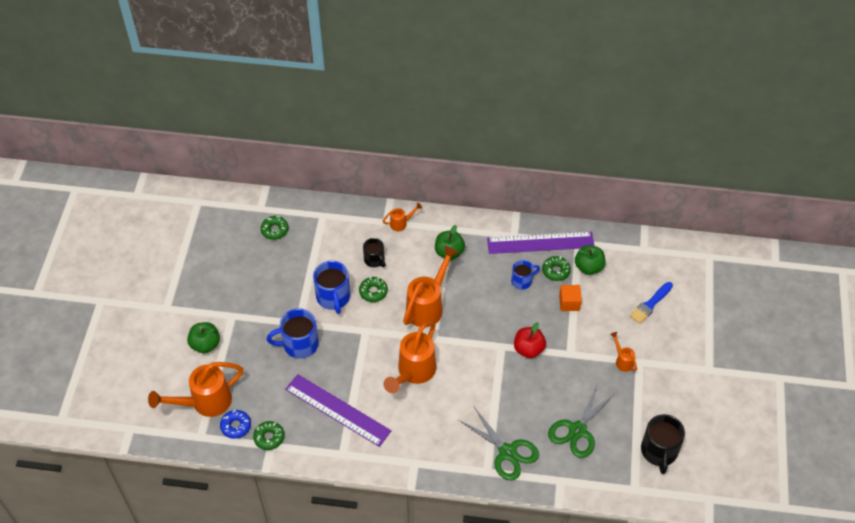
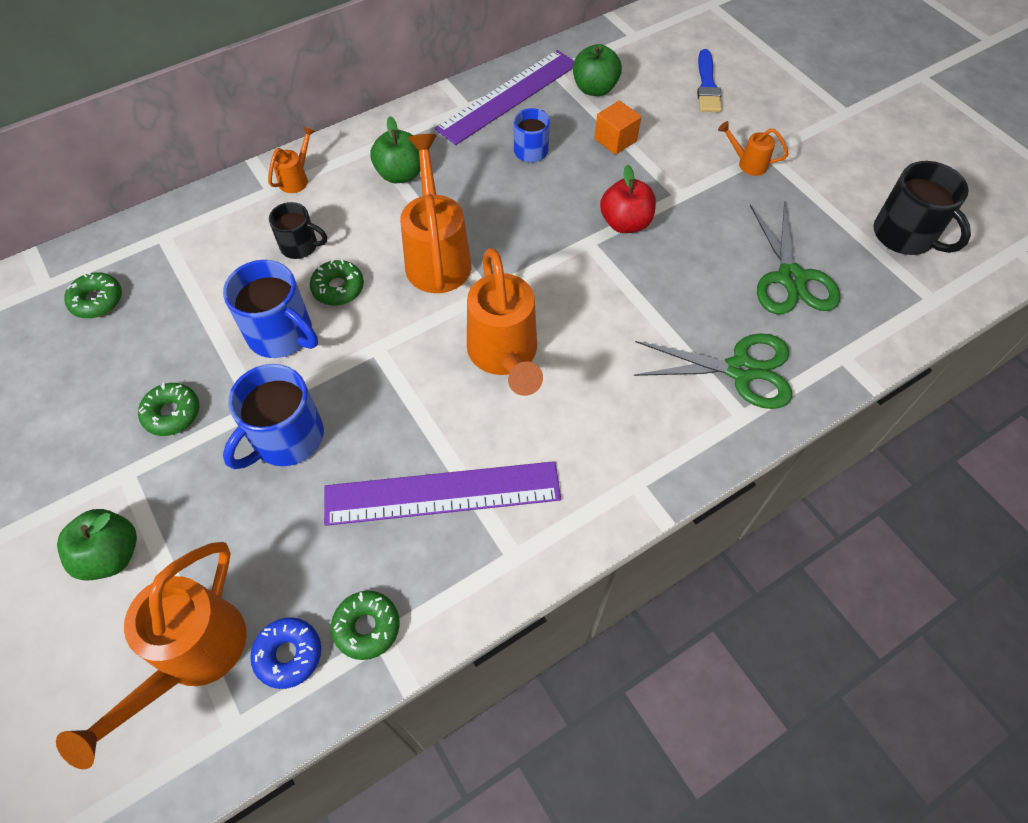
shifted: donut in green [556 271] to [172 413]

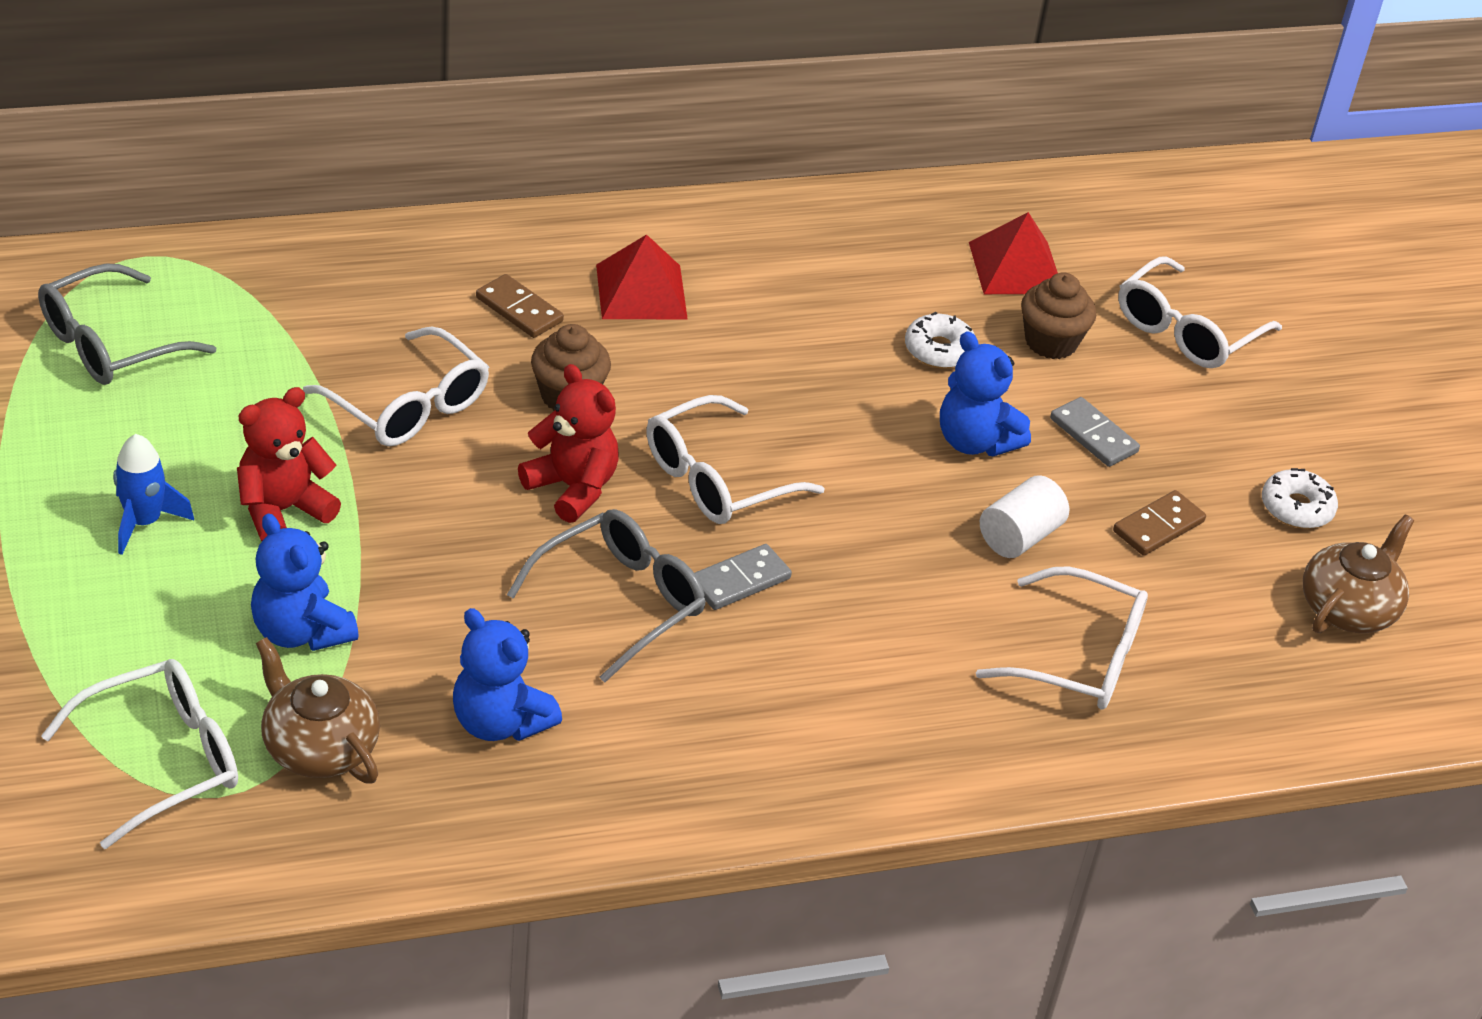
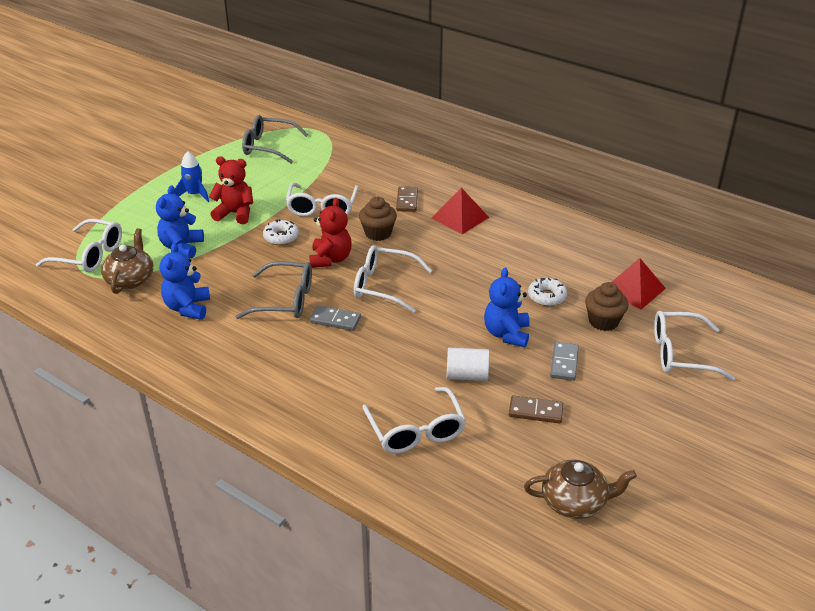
shifted: donut in white [1296 508] to [281 237]

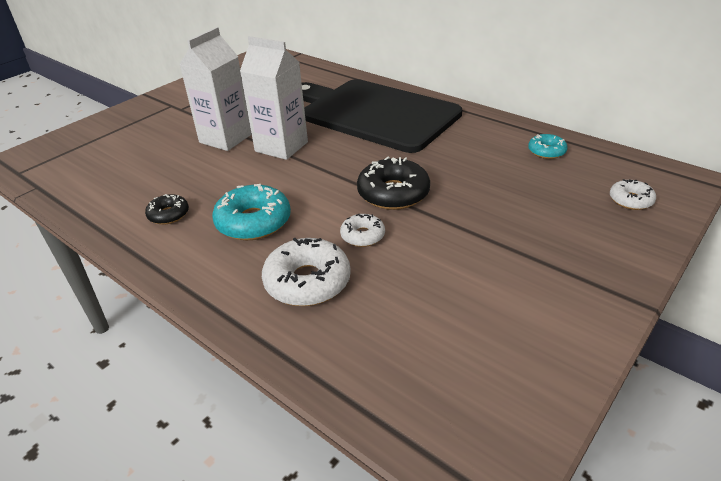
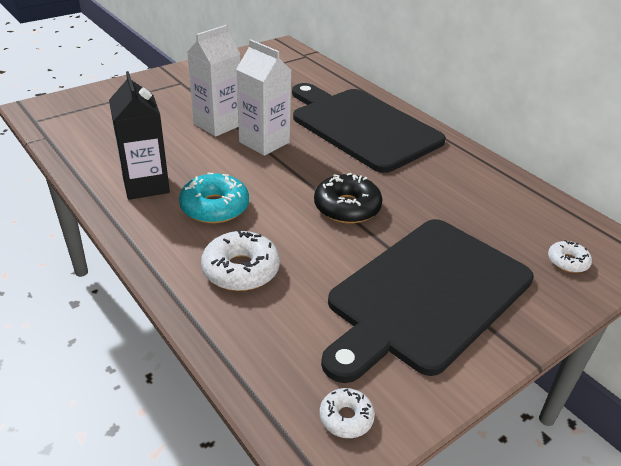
gone: donut in turquoise [546 151]
new: cutting board in black [426 296]
shifted: donut in white [362 236] to [346 418]
swapped: donut in black [168 215] to carton in black [146 185]

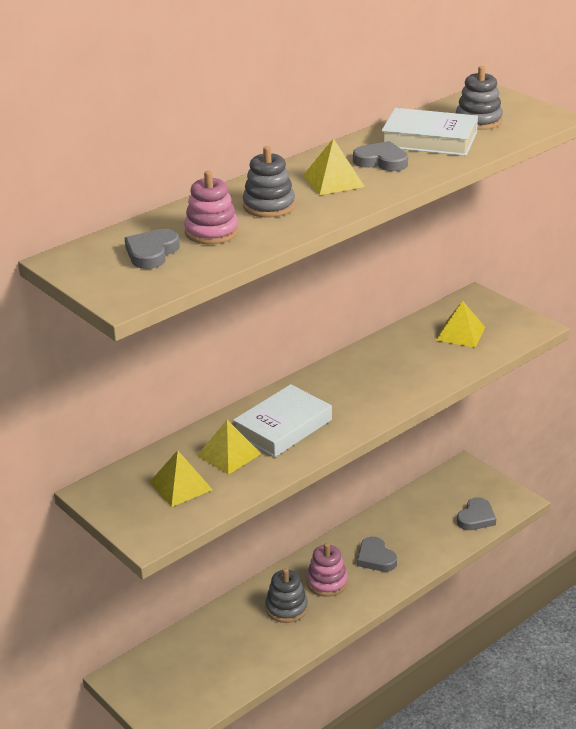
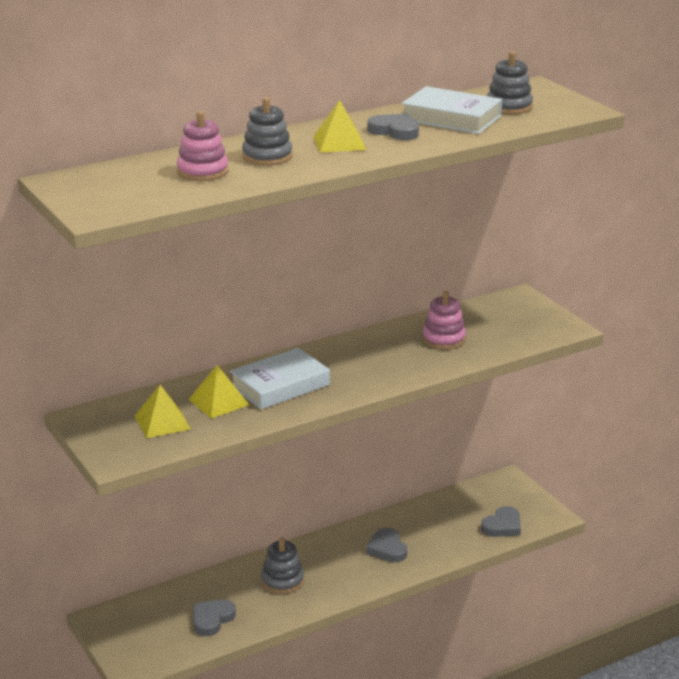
gone: pyramid in yellow [460 333]
shifted: heart in grey [151 253] to [212 619]; stacking toy in pink [327 582] to [443 339]

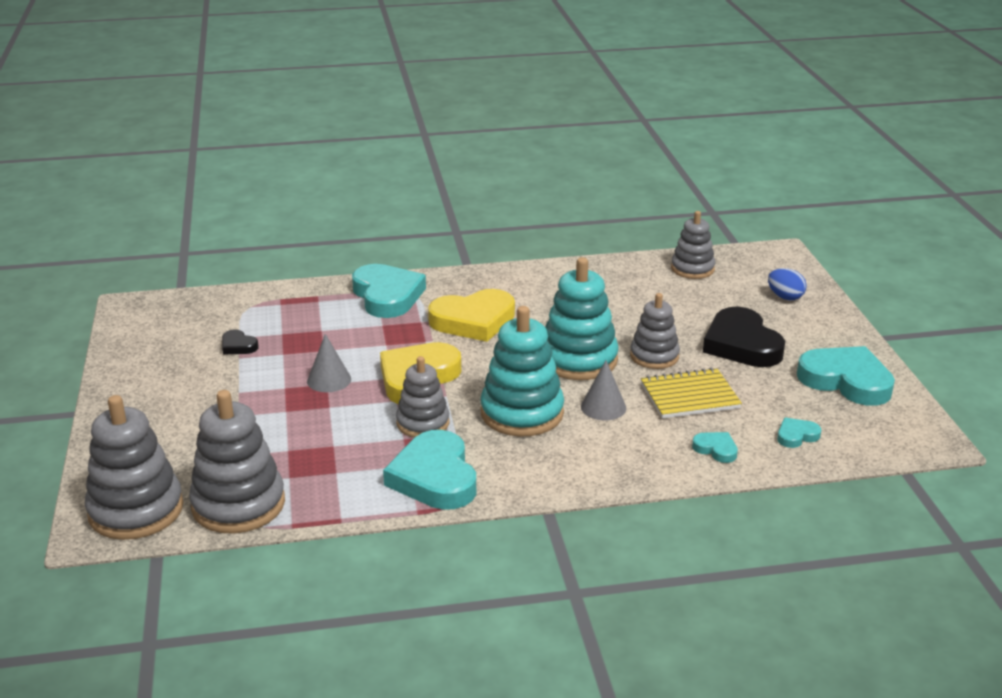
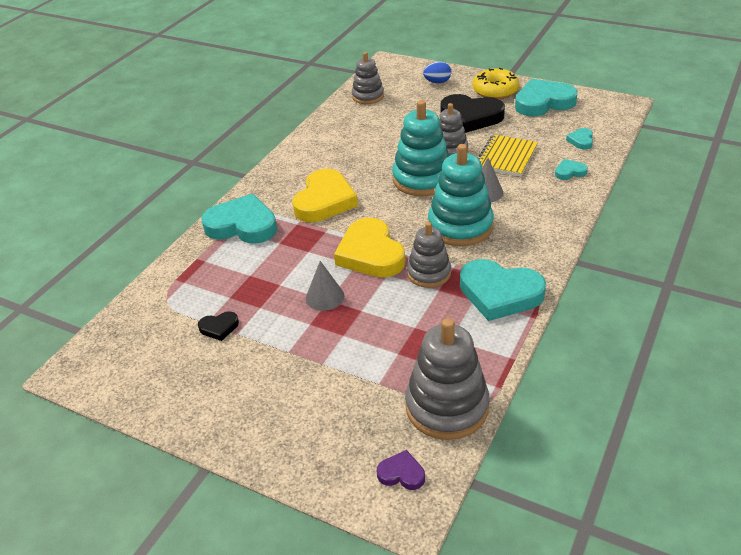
new: donut in yellow [495 91]
swapped: stacking toy in grey [136 510] to heart in purple [401 473]

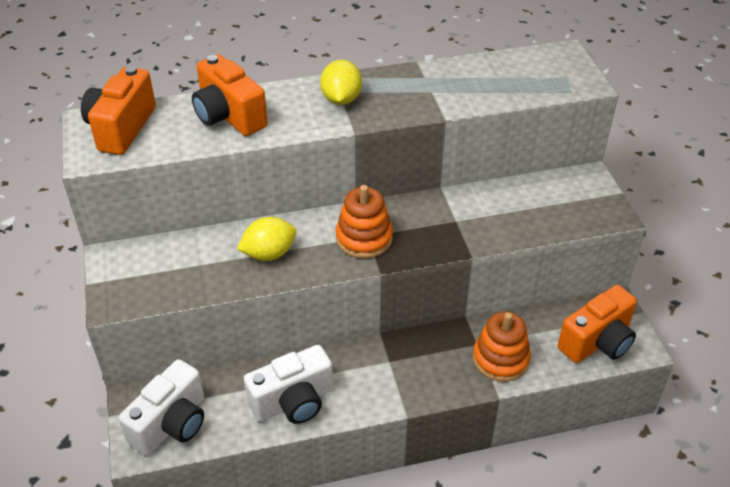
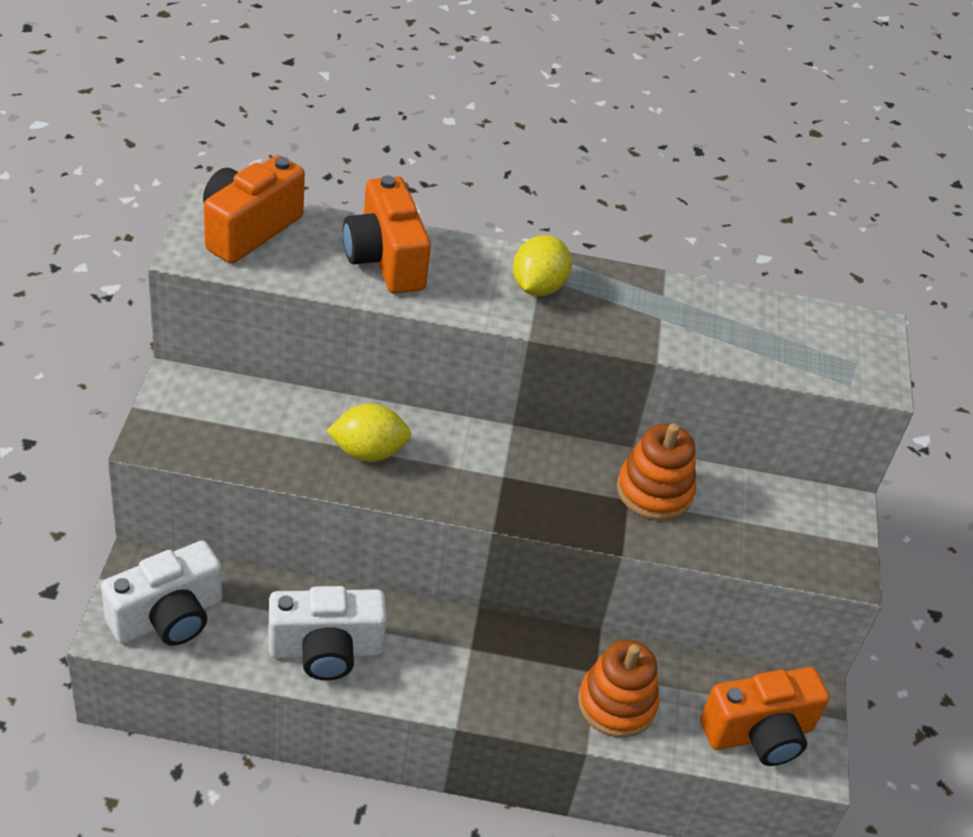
shifted: stacking toy in orange [364 238] to [654 491]

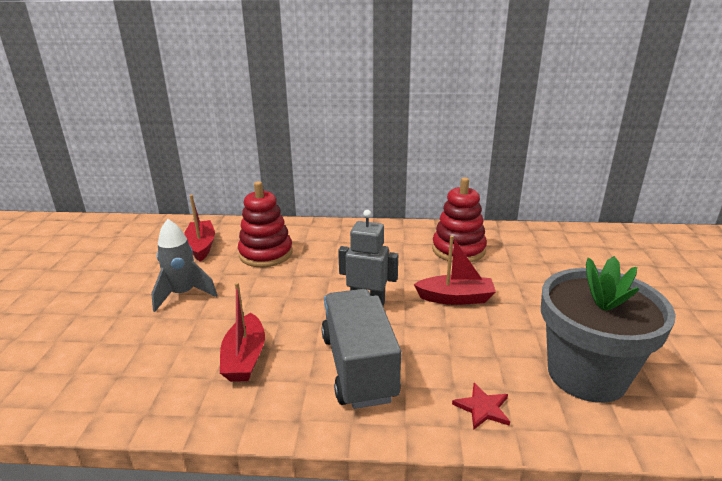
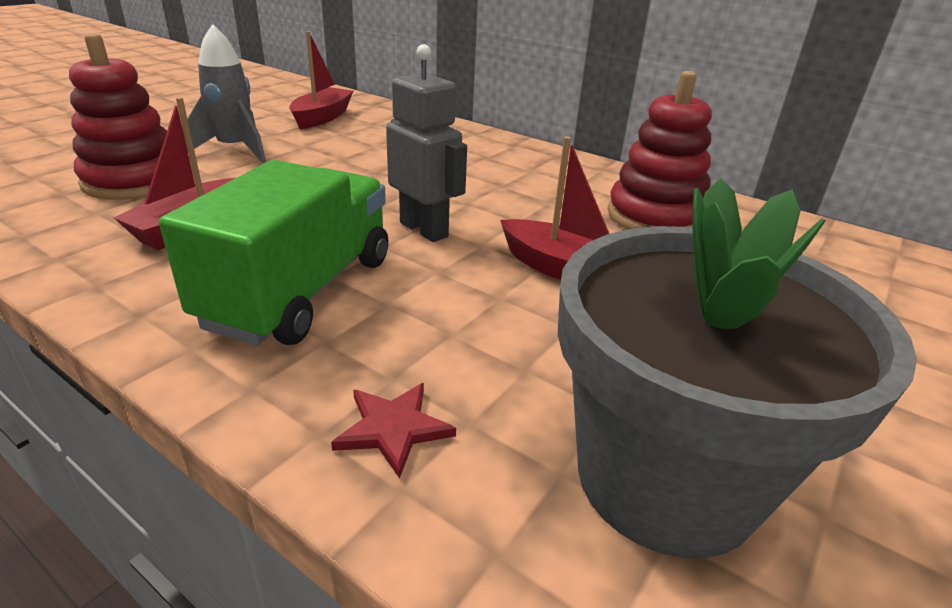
shifted: stacking toy in red [266 254] to [134 181]
repainted: truck in grey [358 367] to truck in green [301 291]

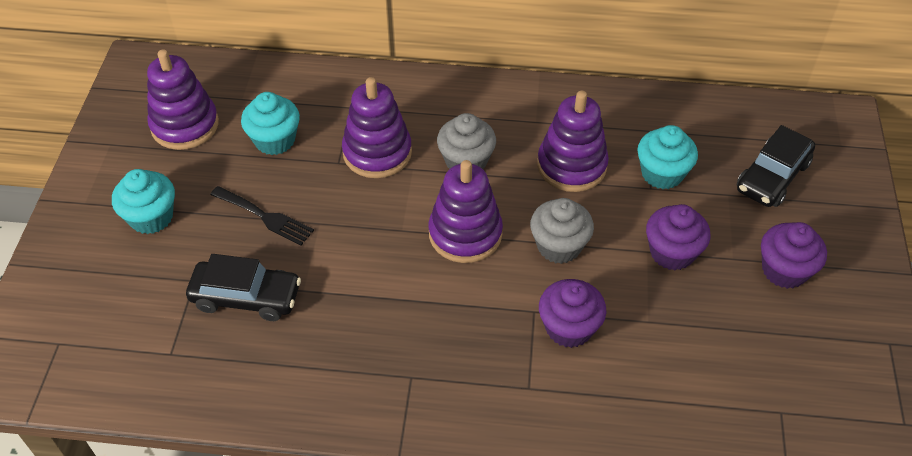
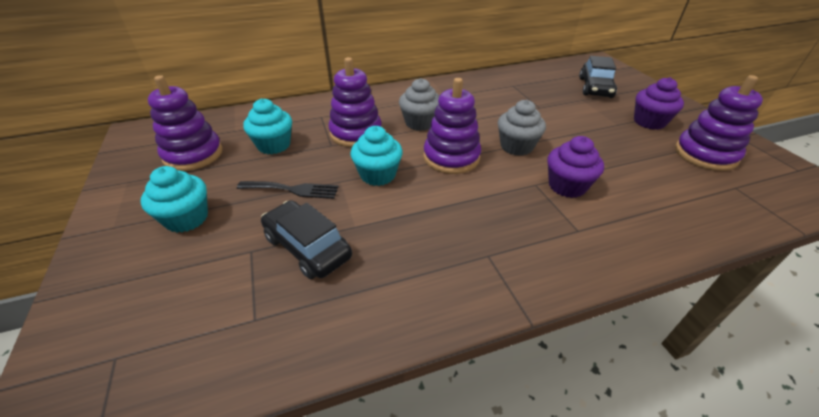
gone: cupcake in purple [672 252]
shifted: stacking toy in purple [571 166] to [705 154]; cupcake in turquoise [662 173] to [378 175]
rotated: car in black [246 297] = [307 247] 120 degrees counterclockwise

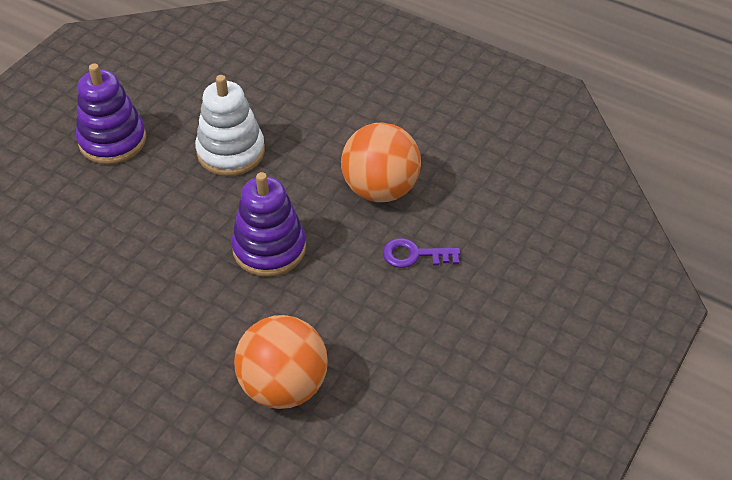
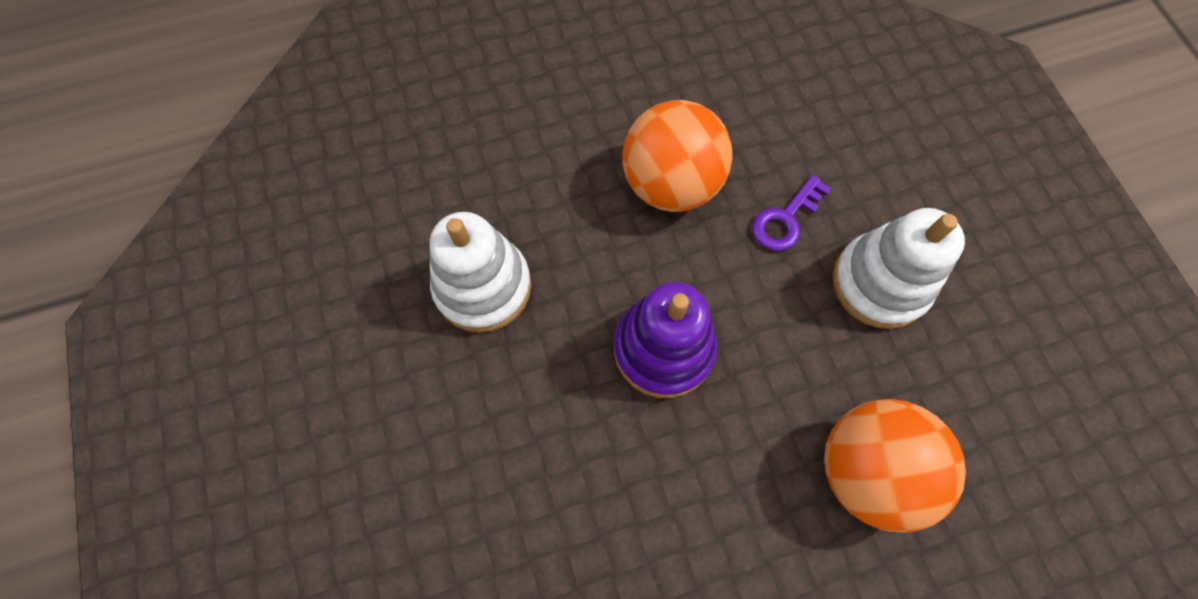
gone: stacking toy in purple [112 140]
new: stacking toy in white [880 283]

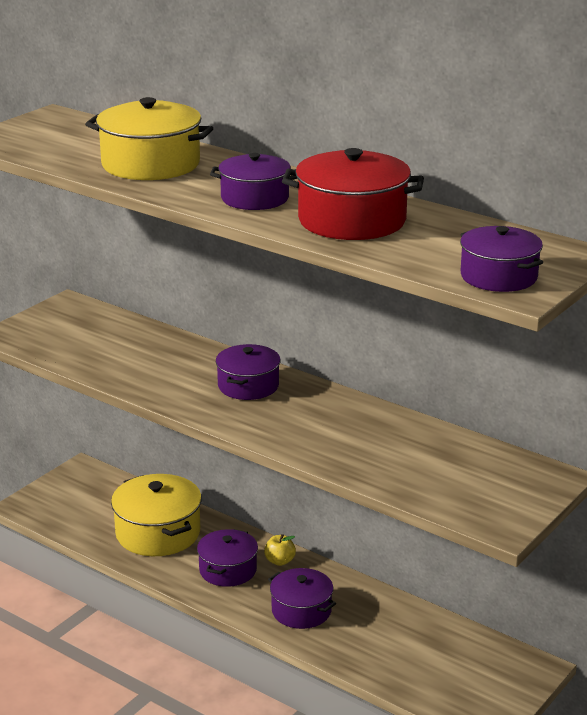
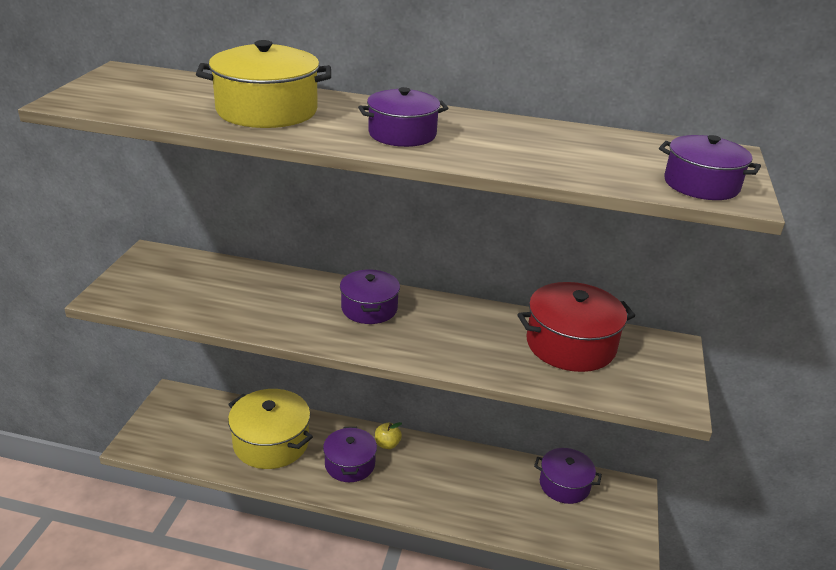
shifted: pot in red [352 220] to [570 345]; pot in purple [301 611] to [564 485]

